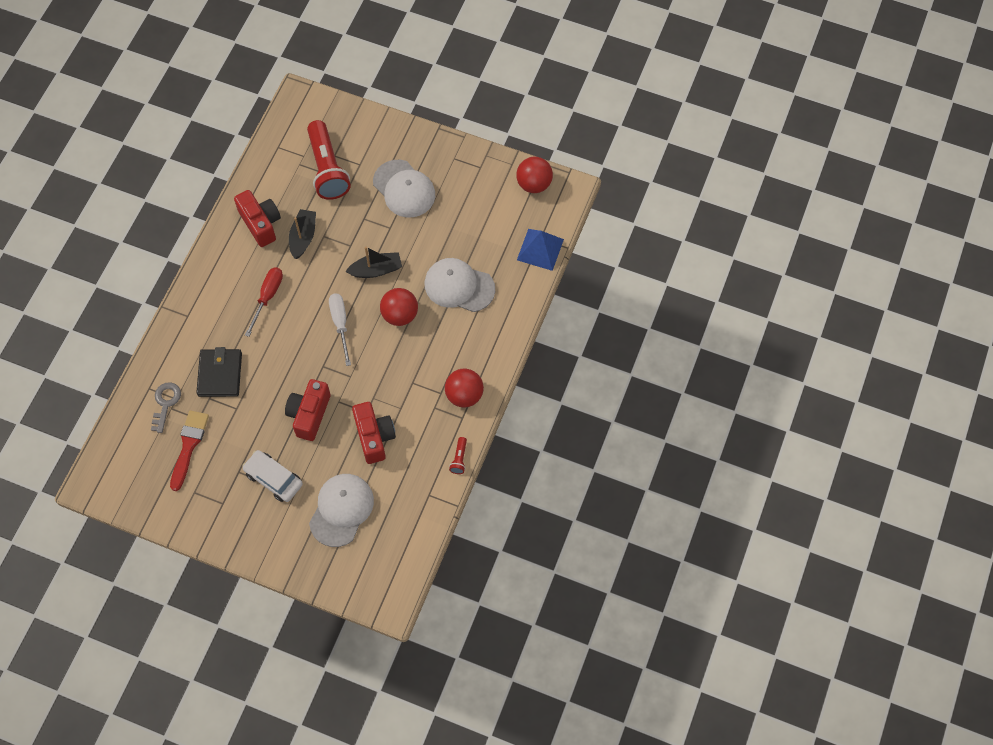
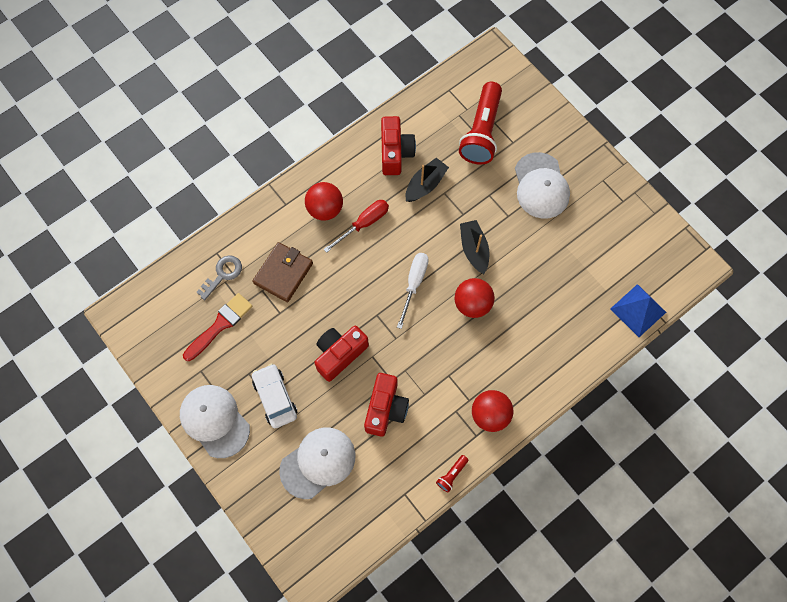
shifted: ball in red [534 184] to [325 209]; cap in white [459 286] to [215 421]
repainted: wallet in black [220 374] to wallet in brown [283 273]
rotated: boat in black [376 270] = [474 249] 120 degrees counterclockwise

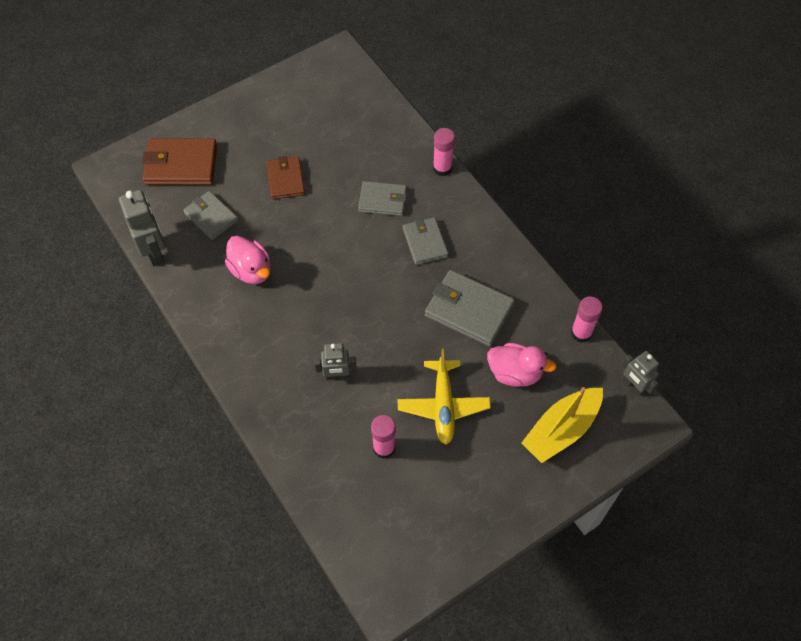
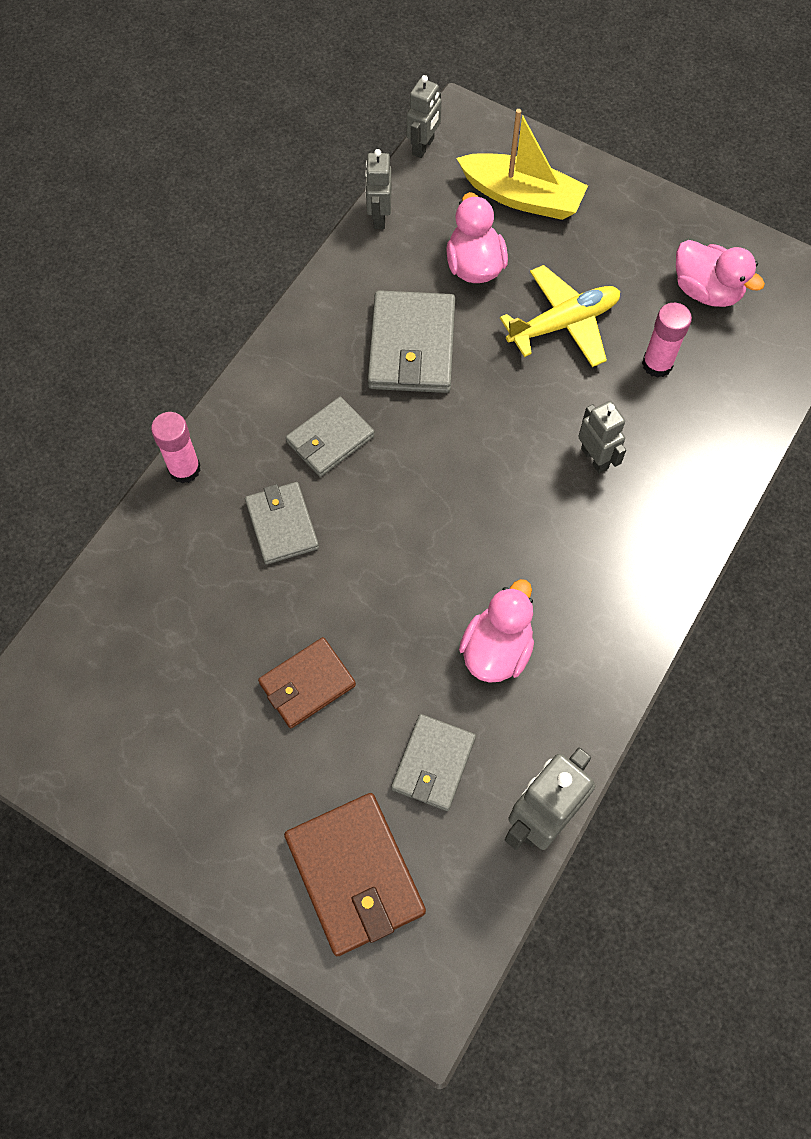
new: duck in pink [706 291]
swapped: glue stick in pink [581 333] to robot in grey [379 217]

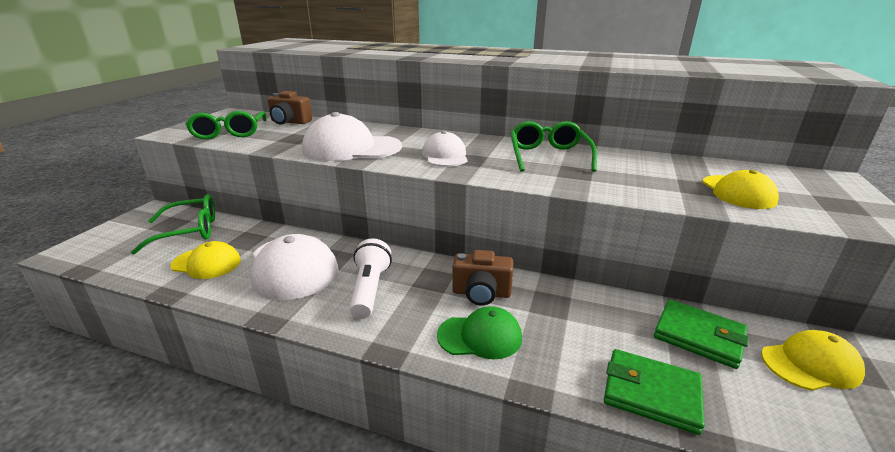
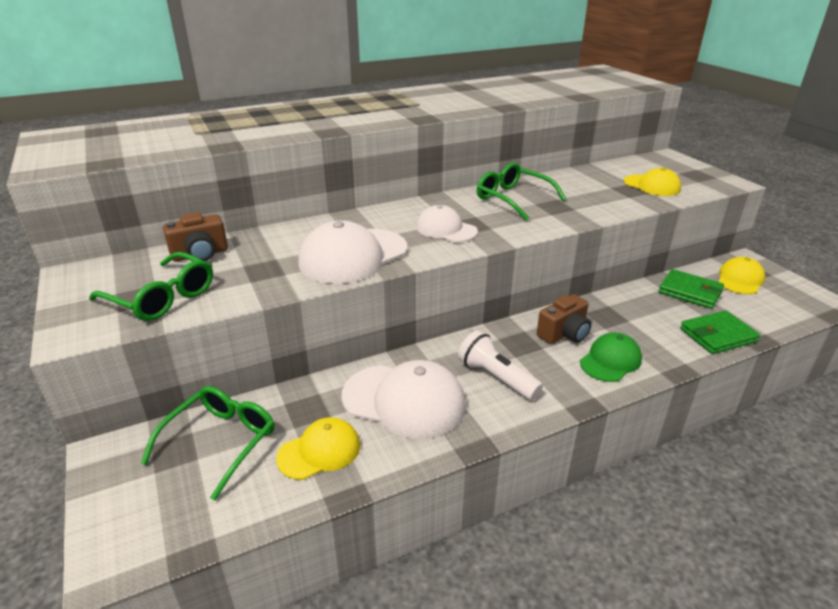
rotated: wallet in green [698 336] = [690 292] 45 degrees clockwise

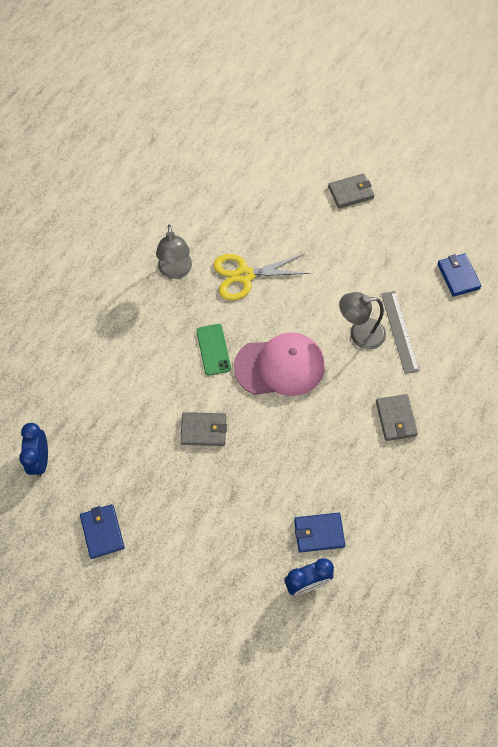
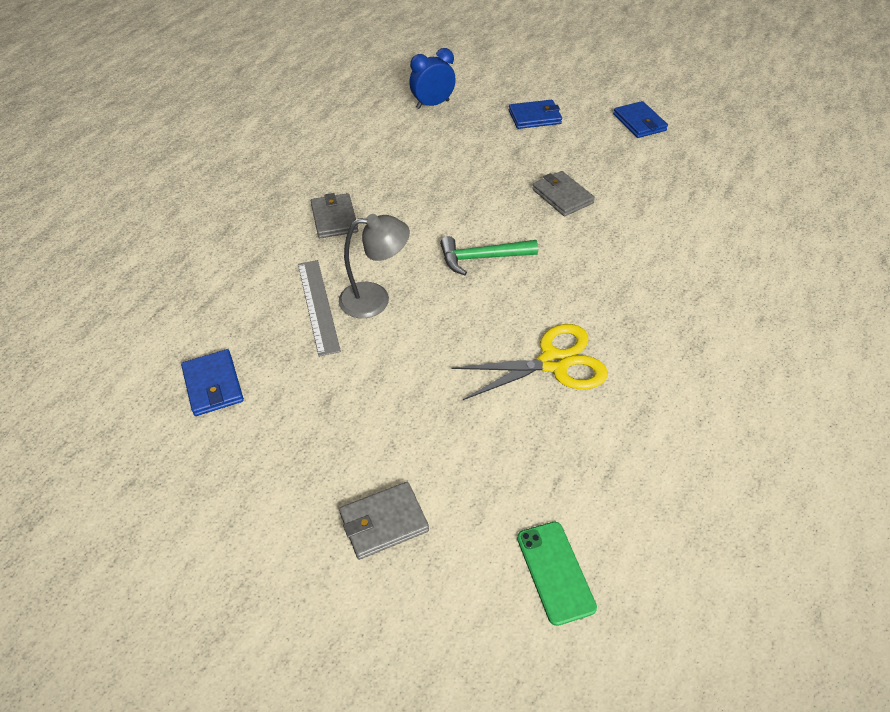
gone: lamp in grey [175 271]; clock in blue [40 460]
shifted: phone in green [213 349] to [555 572]; wallet in blue [319 533] to [534 117]
swapped: cap in pink [280 366] to hammer in green [482 258]
rotated: wallet in grey [203 430] = [562 196] 60 degrees clockwise

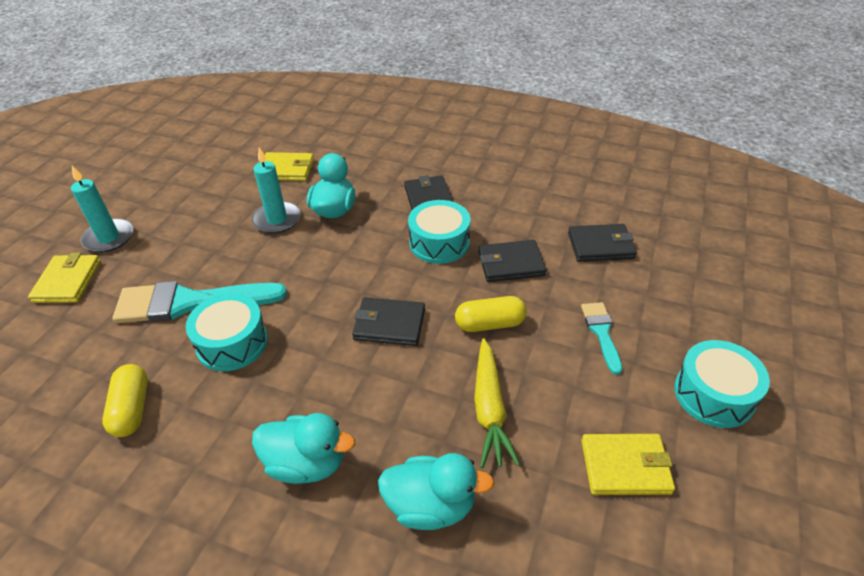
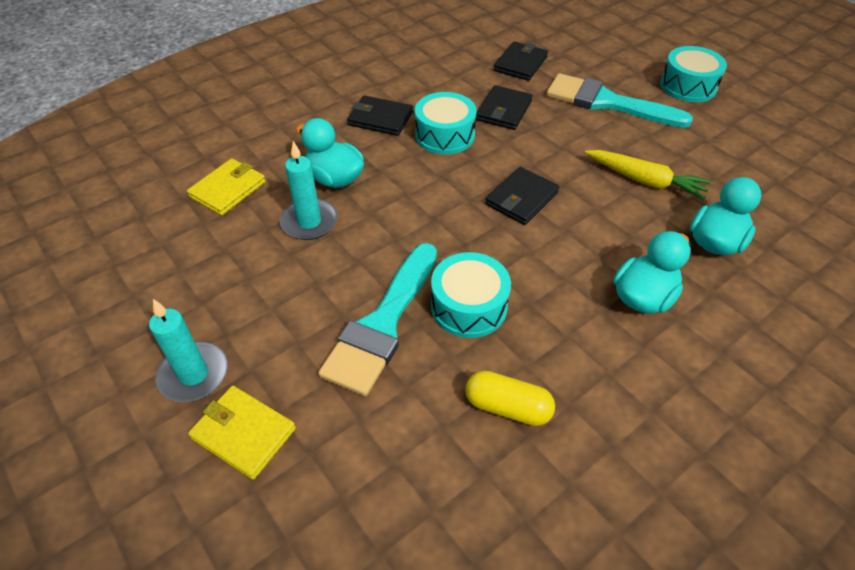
gone: capsule in yellow [490 324]; wallet in yellow [625 466]
scaled: brush in turquoise [601 332] = [607 102] x1.97

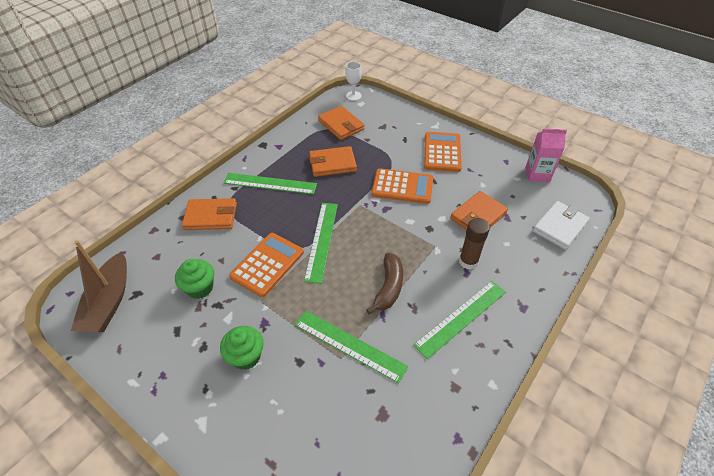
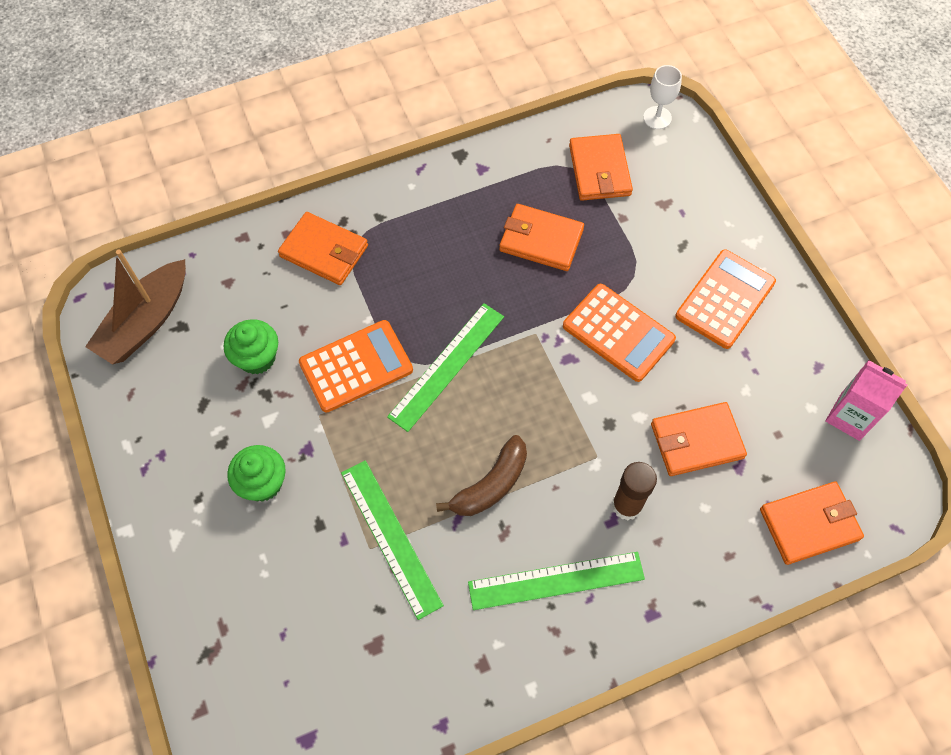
gone: ruler in green [270 183]
repainted: wallet in white [559 227] to wallet in orange [809 524]

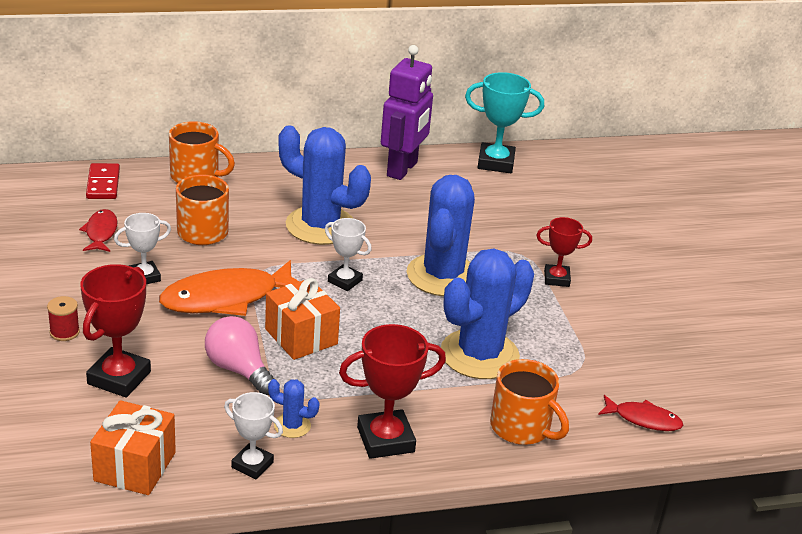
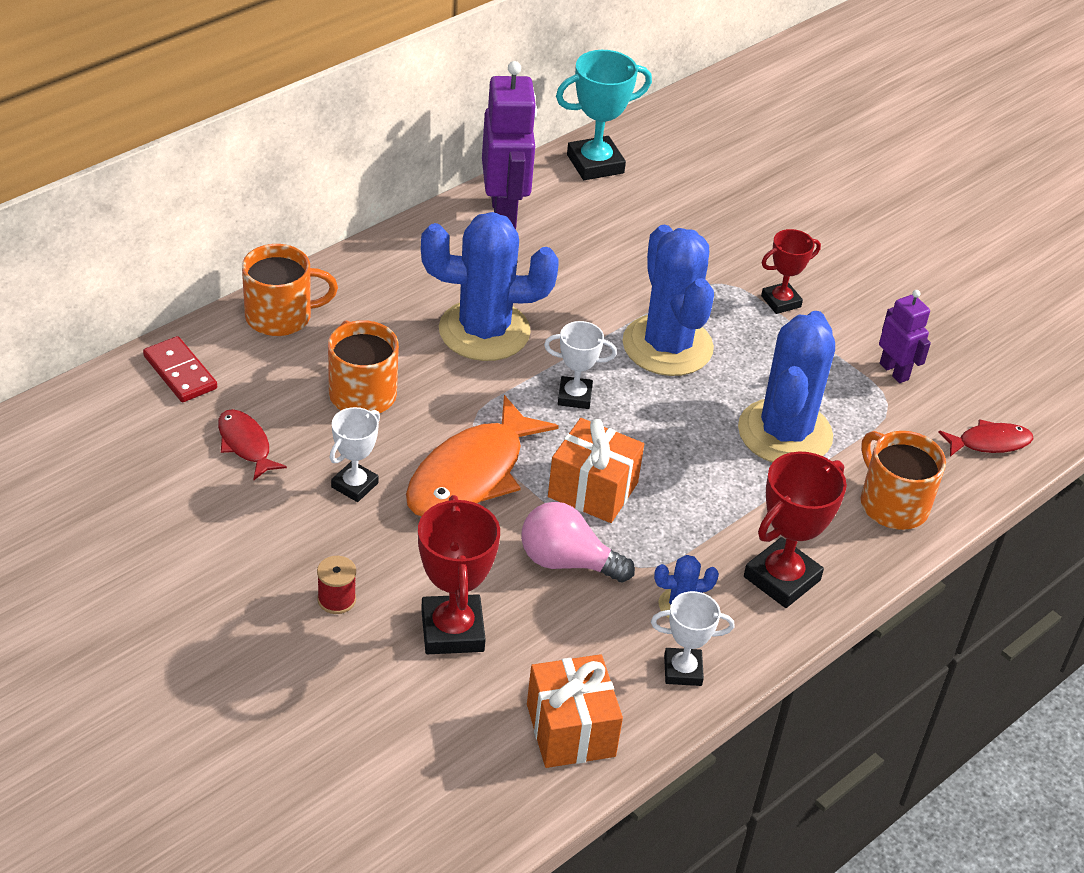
new: robot in purple [894 371]
rotated: mug in orange [521 427] = [892 504] 135 degrees counterclockwise

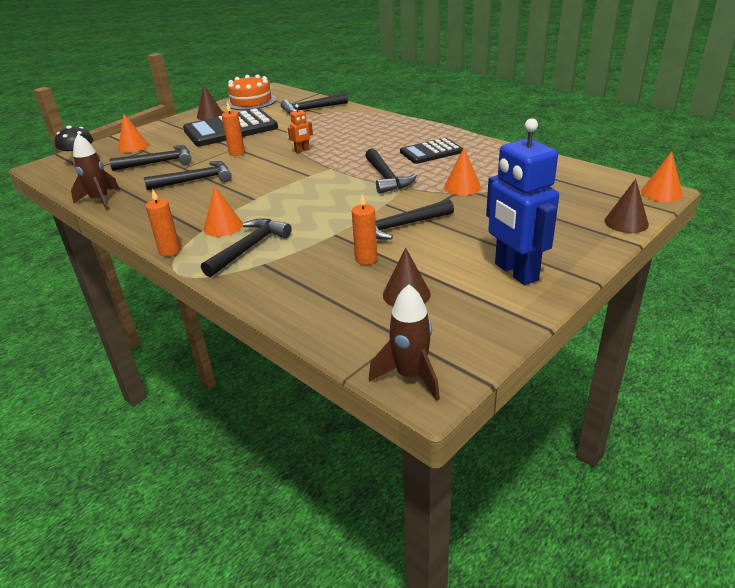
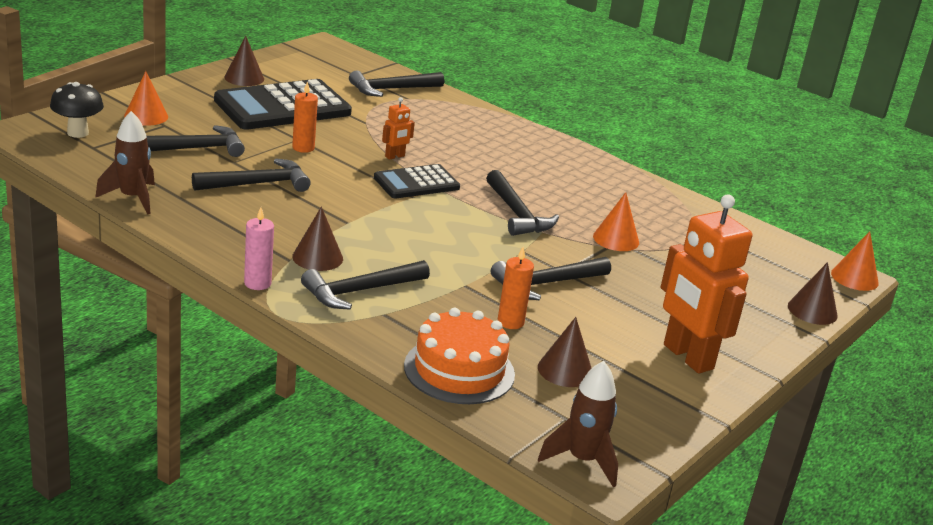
shifted: cake in orange [251 101] to [459 370]; calculator in black [431 152] to [416 183]
repainted: robot in blue [515 272] to robot in orange [687 357]; cone in orange [223 226] to cone in brown [317 257]; candle in orange [170 251] to candle in pink [257 283]
rotated: hammer in black [249 248] = [360 291] 150 degrees counterclockwise

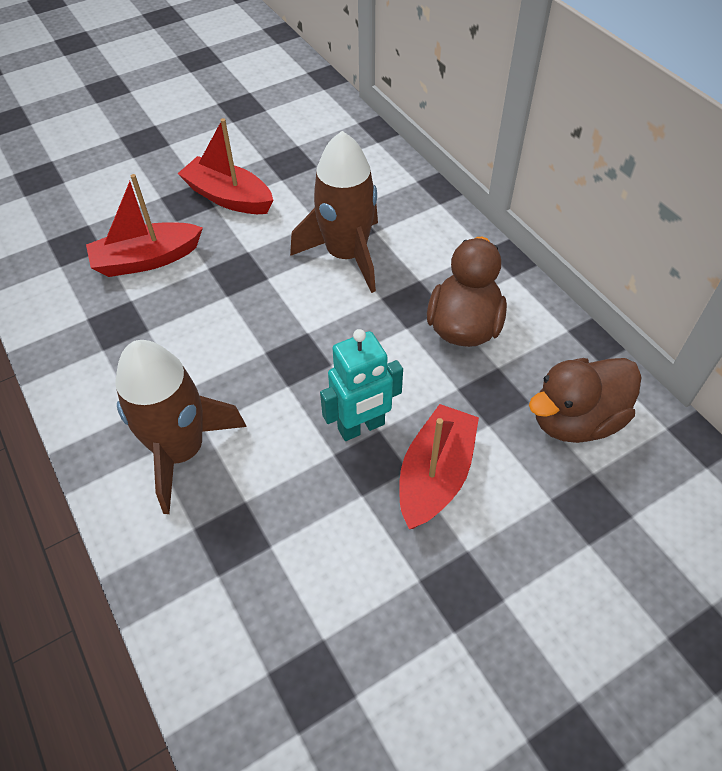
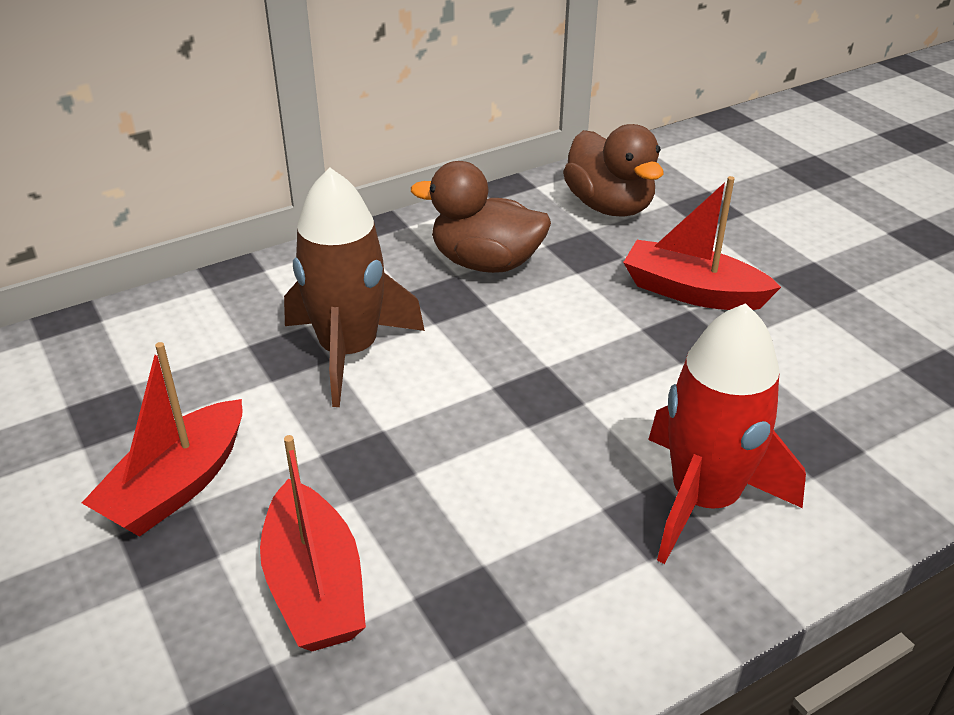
gone: robot in turquoise [361 427]
repainted: rocket in brown [181 450] to rocket in red [703 499]

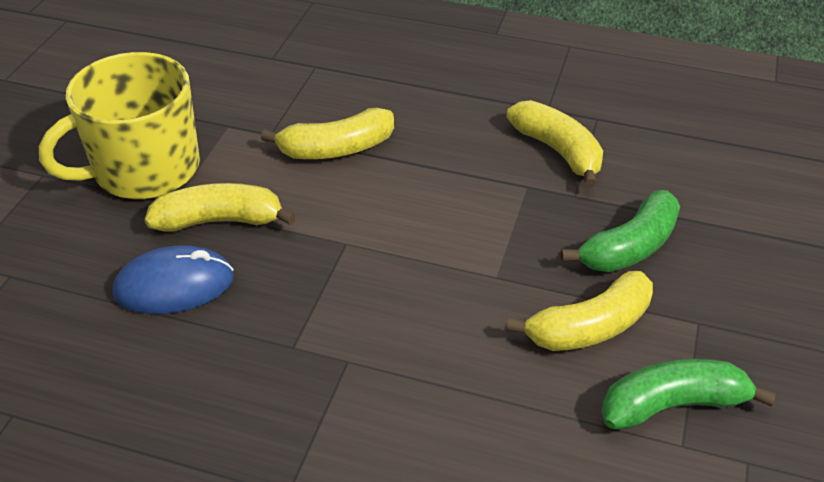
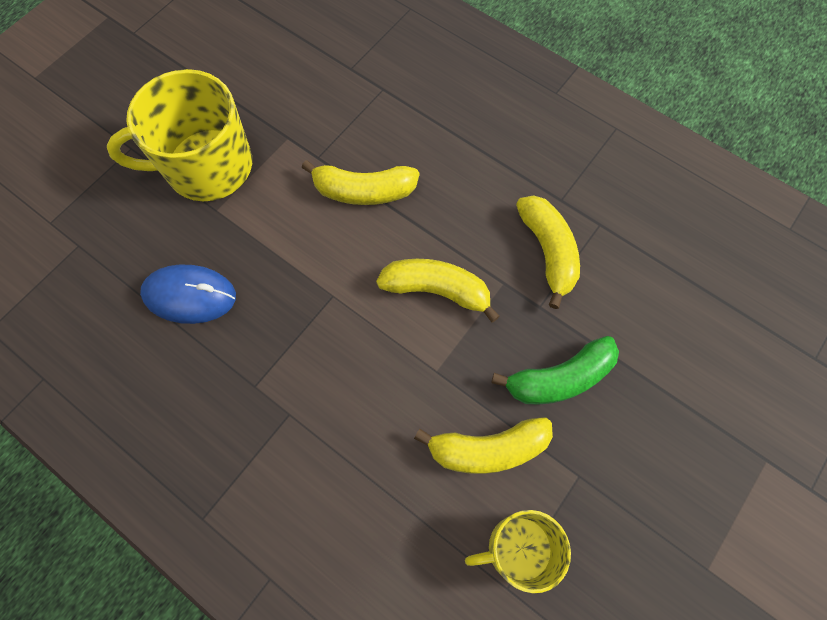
shifted: banana in yellow [220 221] to [437 290]
swapped: banana in green [673 405] to mug in yellow [518 549]

